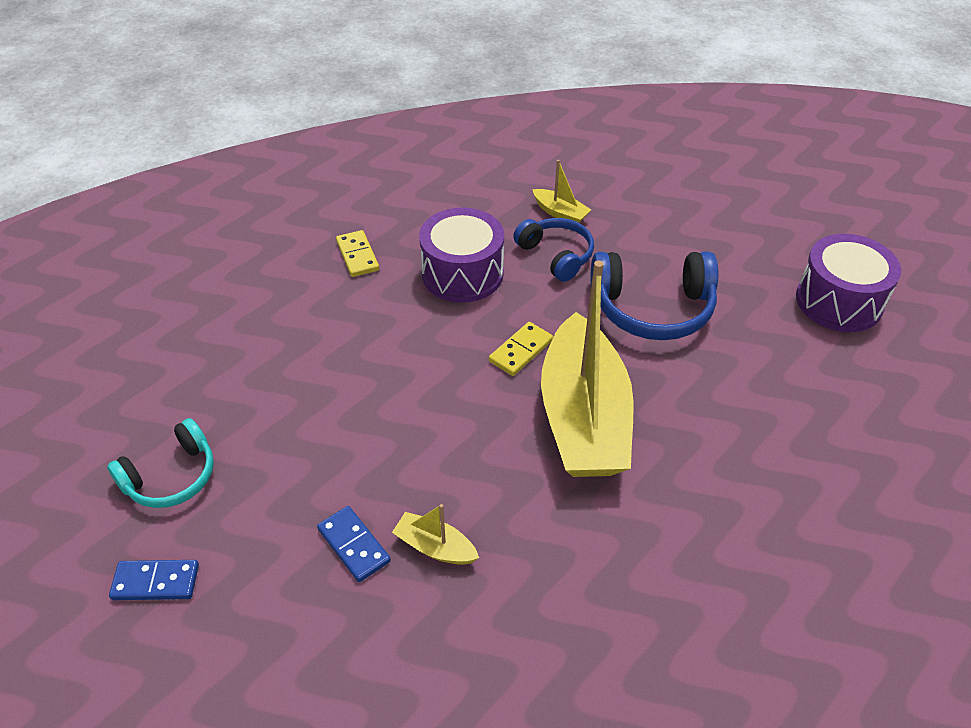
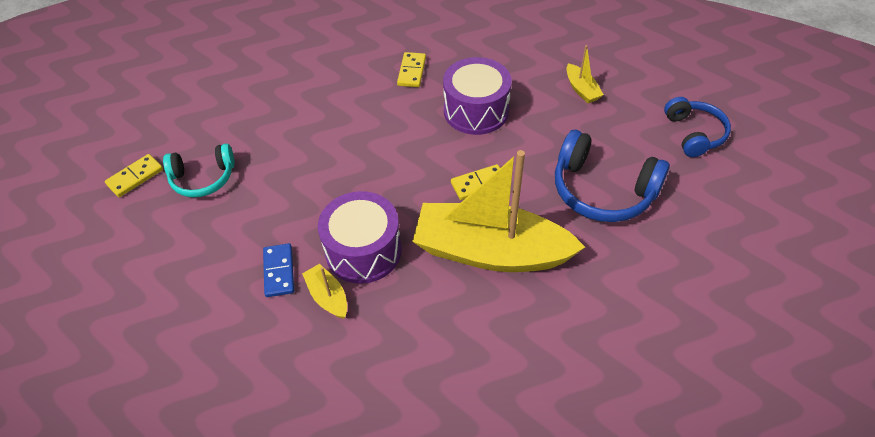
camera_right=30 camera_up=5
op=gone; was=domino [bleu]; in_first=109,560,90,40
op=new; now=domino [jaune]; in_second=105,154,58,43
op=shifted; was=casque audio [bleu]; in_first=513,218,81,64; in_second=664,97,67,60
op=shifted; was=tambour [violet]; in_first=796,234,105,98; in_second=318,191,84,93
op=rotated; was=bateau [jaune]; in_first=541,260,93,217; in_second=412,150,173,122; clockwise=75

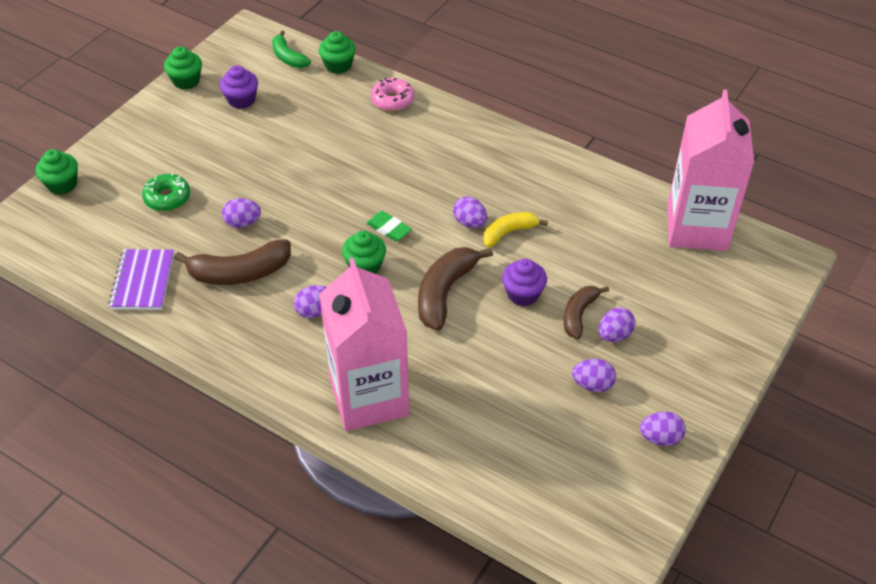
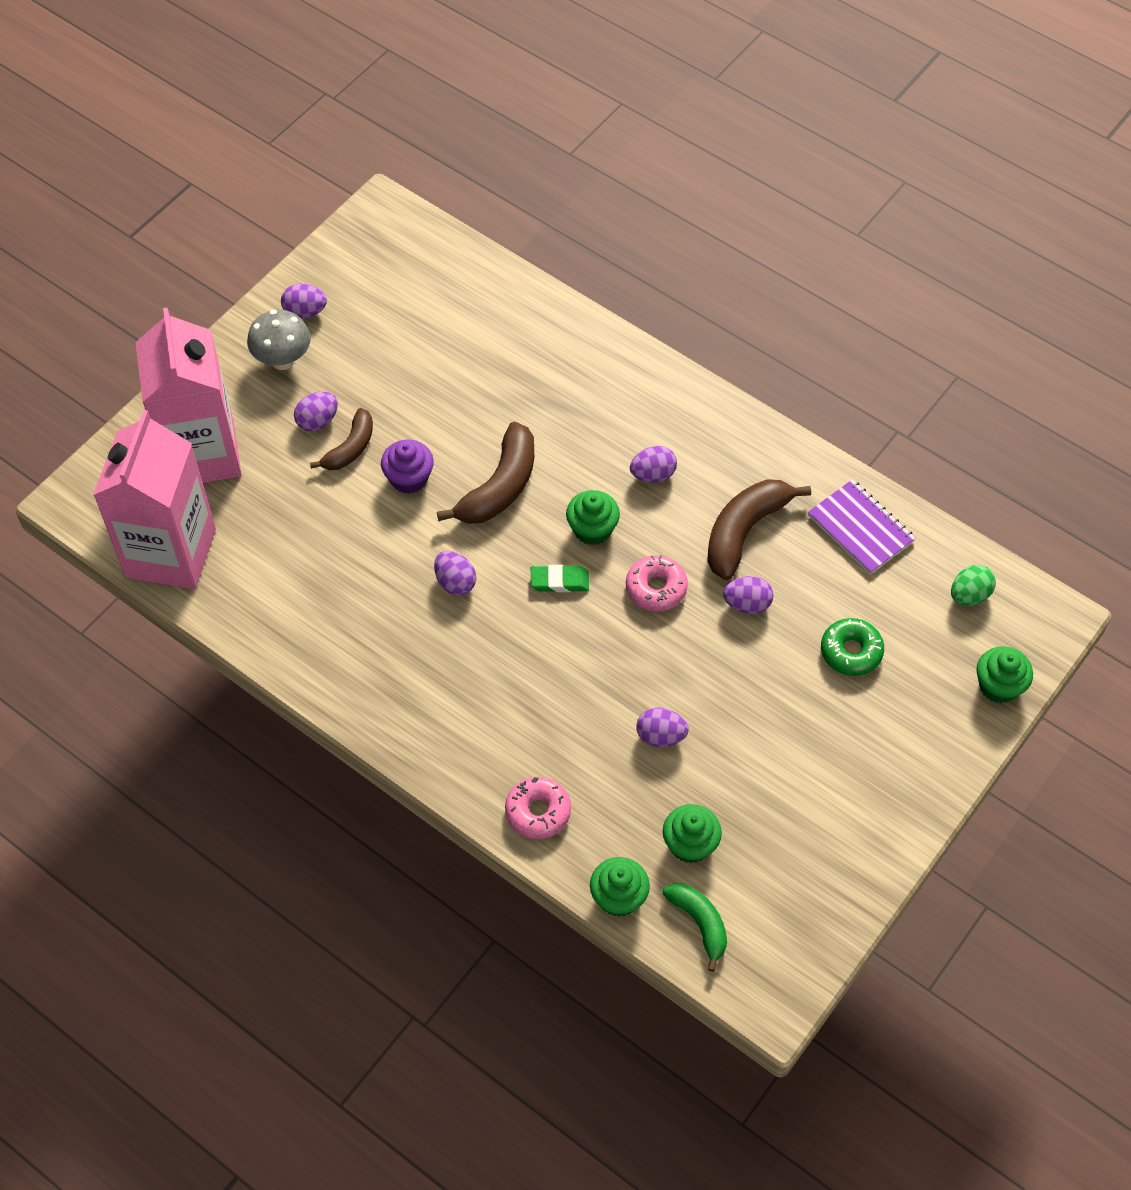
camera_right=-175 camera_up=10
op=gone; was=muffin [violet]; in_first=220,65,38,44
op=gone; was=banane [jaune]; in_first=483,212,65,35
op=new; now=champignon [gris]; in_second=247,310,64,60
op=new; now=beignet [rose]; in_second=626,555,62,56
op=new; now=œuf [vert]; in_second=951,565,45,41
op=shifted; was=muffin [vert]; in_first=164,46,38,44; in_second=663,804,59,59
op=shifted; was=brique de lait [rose]; in_first=319,258,90,173; in_second=135,308,107,175
op=shifted; was=œuf [violet]; in_first=572,359,44,33; in_second=636,707,53,40
op=rotated; was=carnet [violet]; in_first=108,249,66,61; in_second=808,479,108,95; clockwise=-45
op=rotated; was=banane [marron]; in_first=174,240,117,45; in_second=707,479,104,101; clockwise=-45
op=rotated; was=gomme [vert]; in_first=367,211,45,30; in_second=531,565,58,27; clockwise=-45

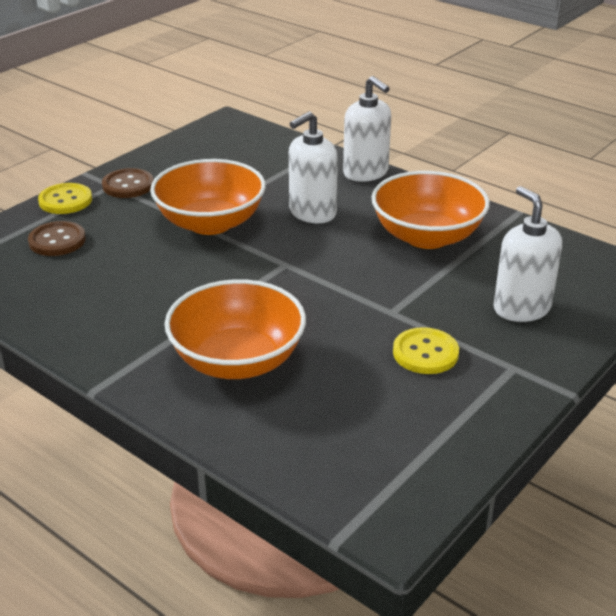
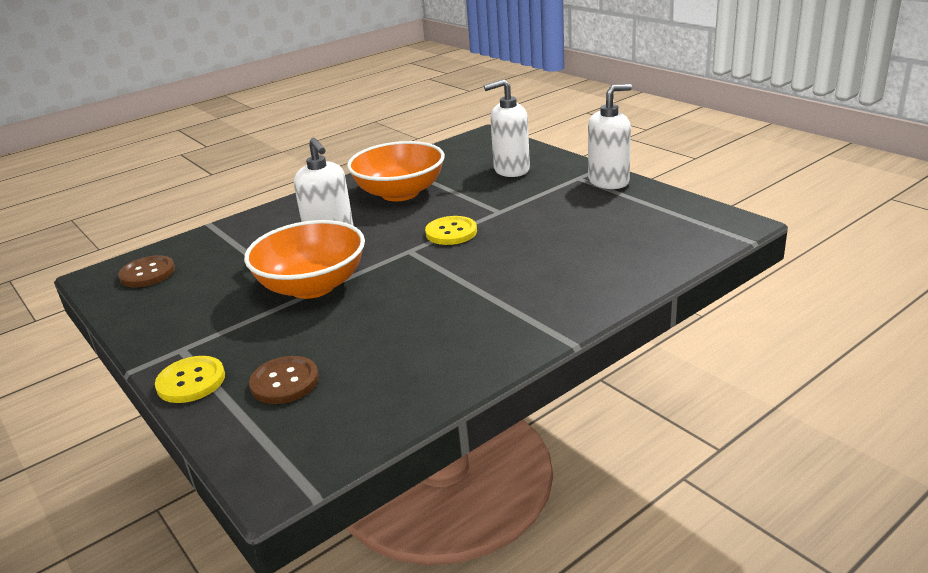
camera_right=-75 camera_up=-5
op=gone; was=bol [orange]; in_first=164,279,142,100
op=shifted; was=bouton [marron]; in_first=102,168,52,30; in_second=118,255,57,32
op=shifted; was=distributeur de savon [blanc]; in_first=343,76,48,106; in_second=588,84,44,105
op=shifted; was=bouton [jaune]; in_first=393,327,66,47; in_second=425,216,52,29

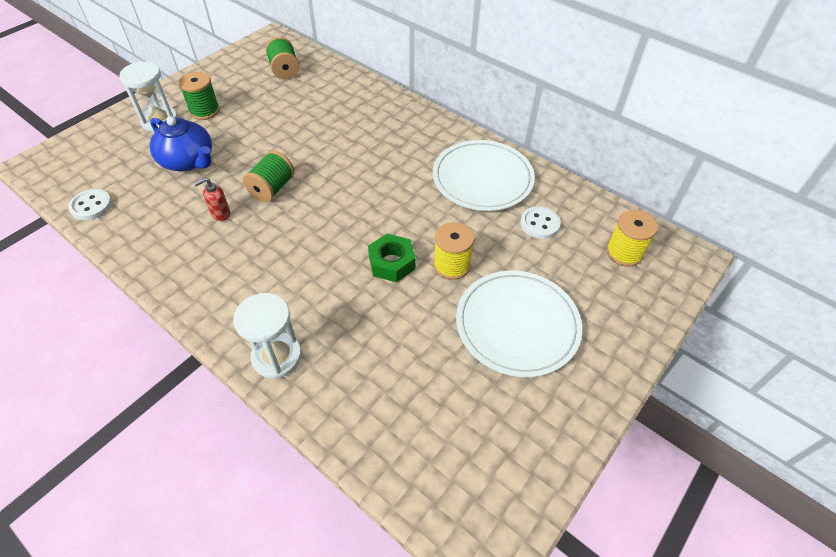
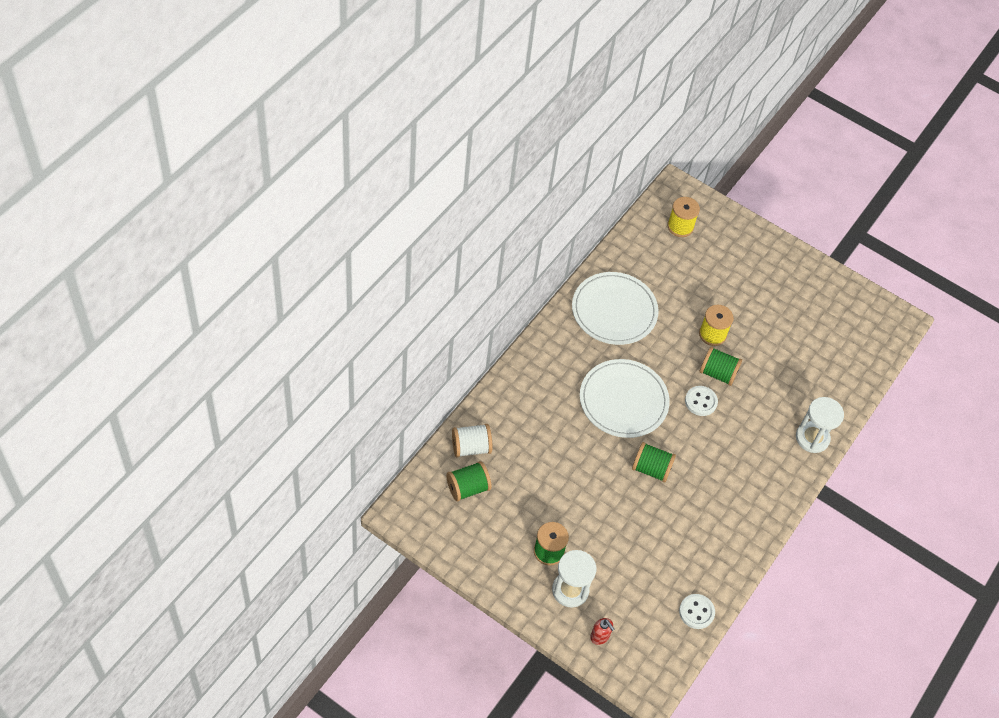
camera_right=-100 camera_up=5
op=gone; was=théière [bleu]; in_first=150,117,62,54
op=new; now=bobine [blanc]; in_second=452,424,40,34
op=shifted; was=distributeur de savon [rouge]; in_first=194,178,36,43; in_second=590,618,25,27
op=shifted; was=assiette [blanc]; in_first=456,271,126,106; in_second=580,359,90,79
op=shifted; was=bouton [blanc]; in_first=520,206,41,33; in_second=685,386,33,30
op=swapped; was=écrou [vert]; now=bobine [vert]; in_first=368,234,48,48; in_second=700,346,42,40

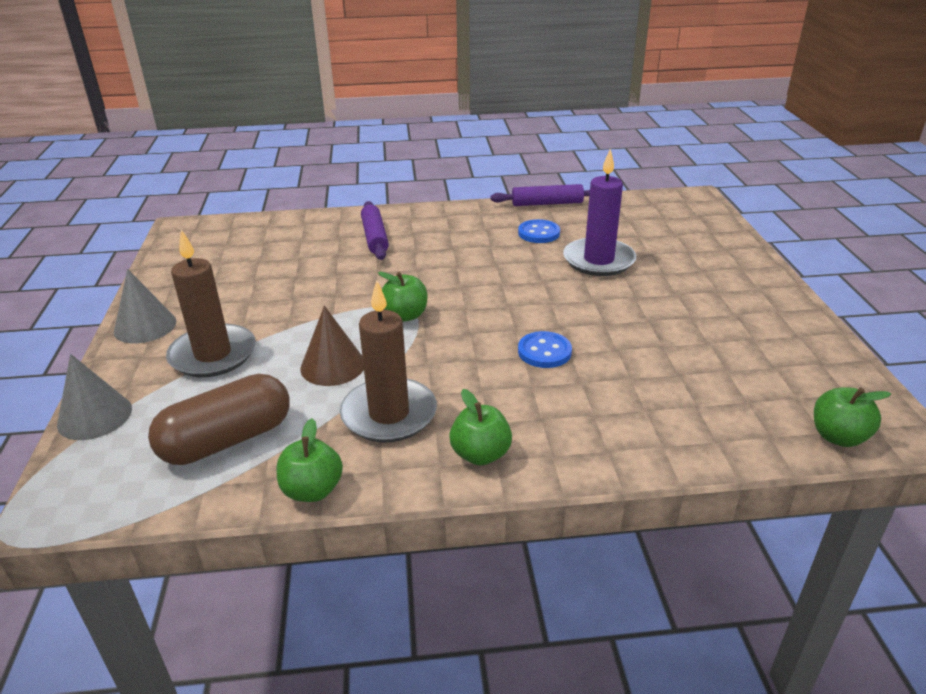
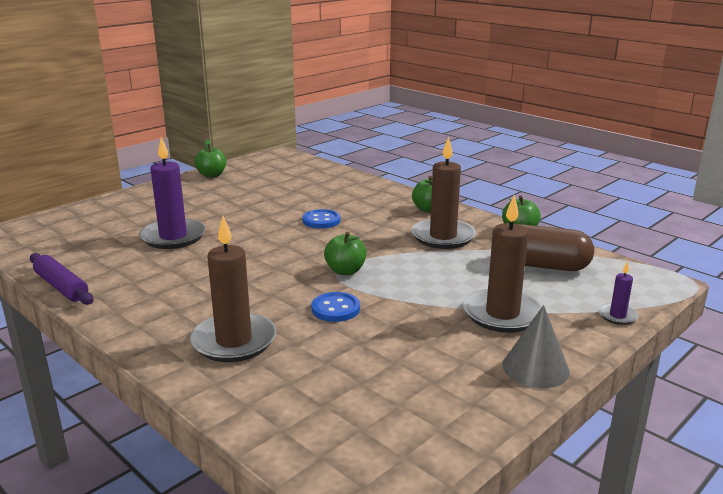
camera_right=-130 camera_up=-10
op=gone; was=cône [marron]; in_first=300,306,64,80
op=shifted; was=bouton [bleu]; in_first=518,219,42,24; in_second=311,292,49,30
op=shifted; was=pomme [vert]; in_first=814,387,77,60; in_second=195,140,31,38
op=swapped; was=cône [gris]; now=bougie [violet]; in_first=57,354,75,86; in_second=598,261,41,64
op=swapped; was=rouleau à pâtisserie [violet]; now=bougie [marron]; in_first=361,201,28,59; in_second=190,216,86,146

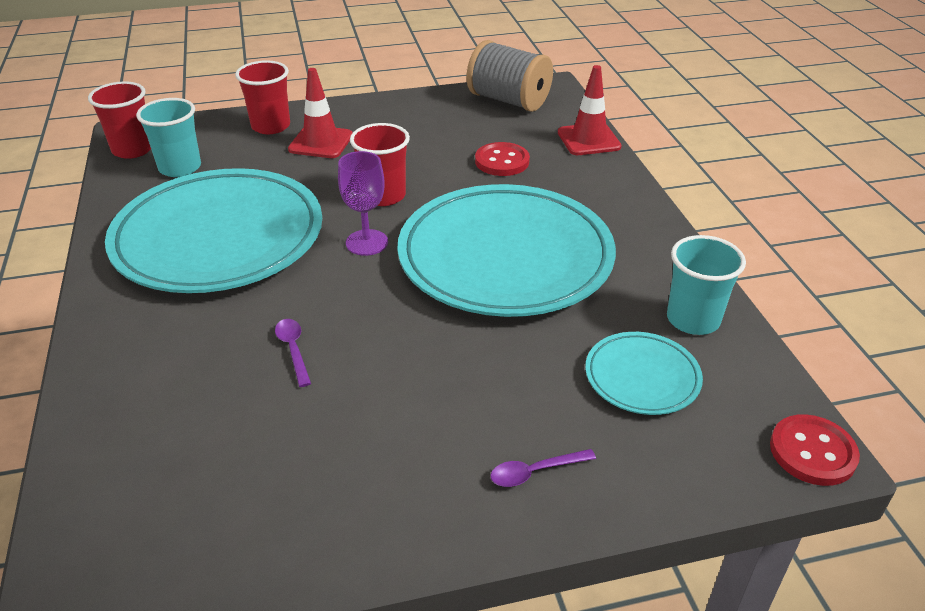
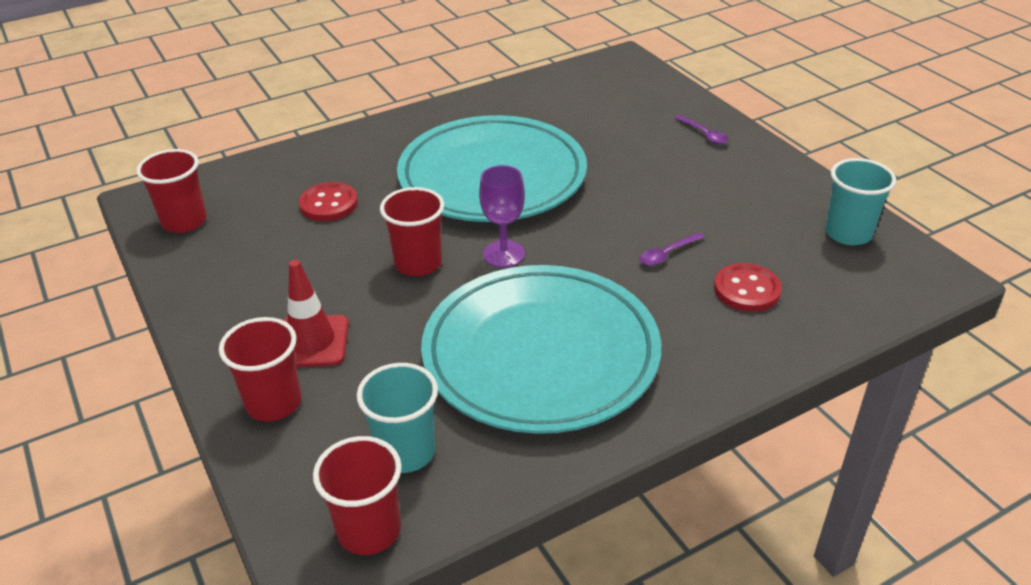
camera_right=-105 camera_up=0
op=gone; was=cône de chantier [rouge]; in_first=558,65,64,90
op=gone; was=assiette [turquoise]; in_first=585,332,118,83
op=shifted; was=gobelet [turquoise]; in_first=667,235,79,100; in_second=825,158,71,87
op=shifted; was=bouton [rouge]; in_first=770,414,90,72; in_second=714,263,68,49
op=swapped; was=bobine [gris]; now=gobelet [rouge]; in_first=467,40,86,72; in_second=136,149,71,84

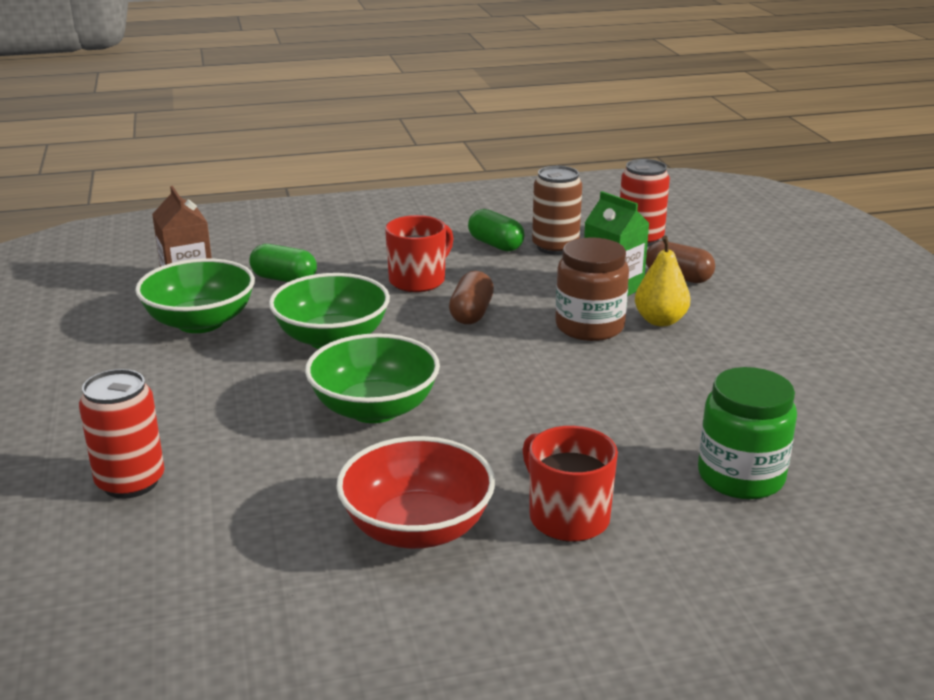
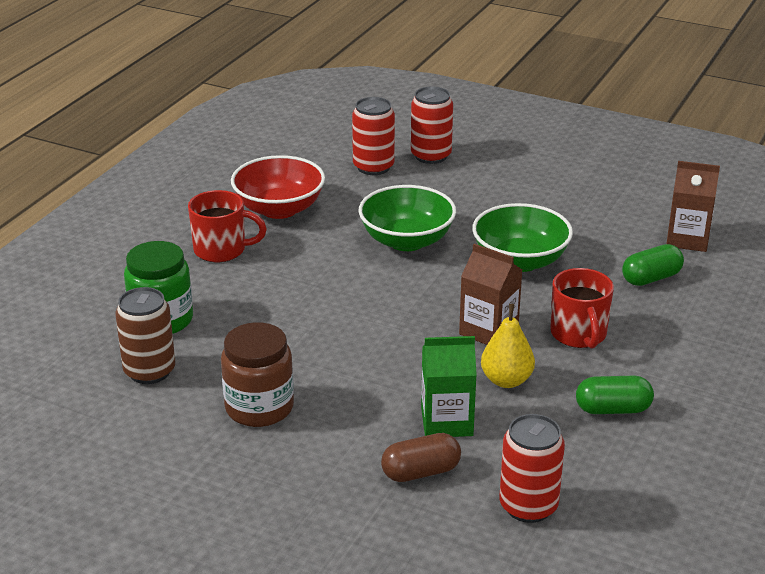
camera_right=130 camera_up=5
op=gone; was=bol [vert]; in_first=135,258,120,75
op=new; now=canette [rouge]; in_second=352,97,43,78
op=shifted; was=canette [marron]; in_first=532,166,50,89; in_second=115,287,60,97
op=shifted; was=bocal [marron]; in_first=555,237,74,104; in_second=221,322,73,105
op=shifted; was=poire [jaune]; in_first=635,236,55,90; in_second=481,304,54,84
op=swapped; was=gélule [marron]; now=brique de lait [marron]; in_first=449,271,45,53; in_second=459,244,63,101

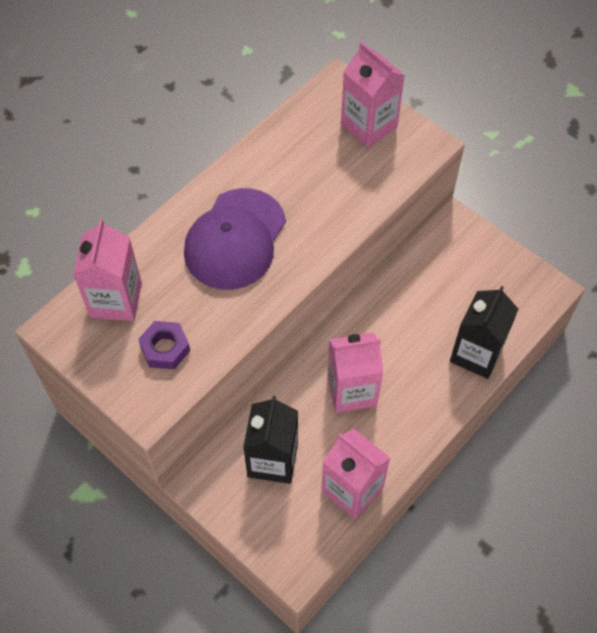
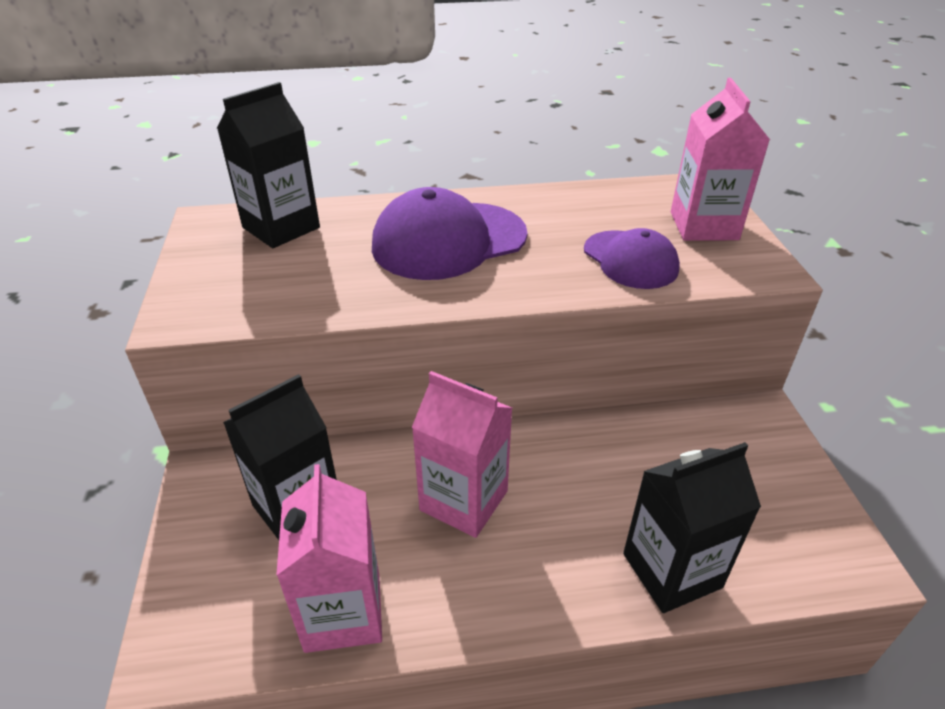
camera_right=40 camera_up=-20
op=gone; was=écrou [violet]; in_first=138,321,52,48
op=new; now=casquette [violet]; in_second=584,228,96,61
op=repainted; was=brique de lait [rose]; now=brique de lait [noir]; in_first=73,219,69,102; in_second=217,82,103,166

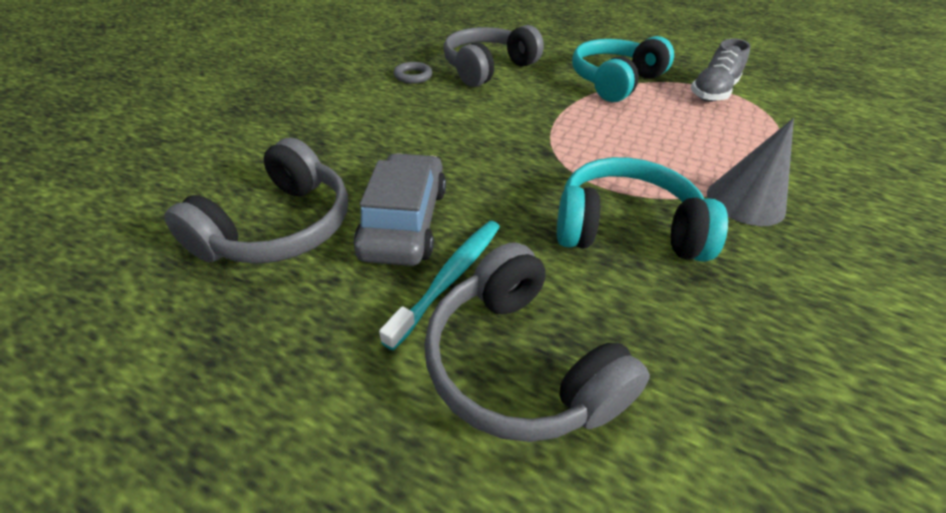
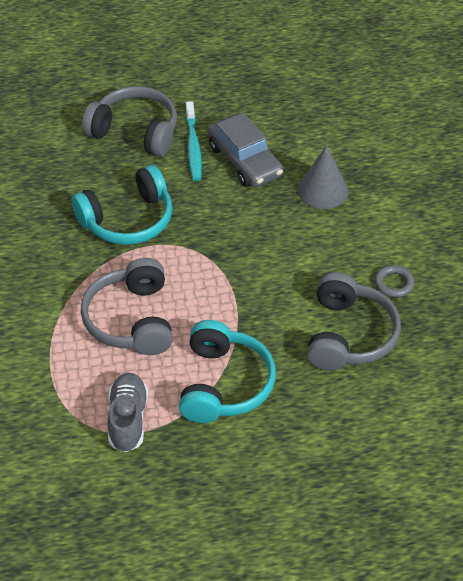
camera_right=145 camera_up=5
op=shifted; was=casque audio [gris]; in_first=164,138,184,126; in_second=81,258,92,97
op=shifted; was=cône [gris]; in_first=707,118,87,108; in_second=298,145,50,64

